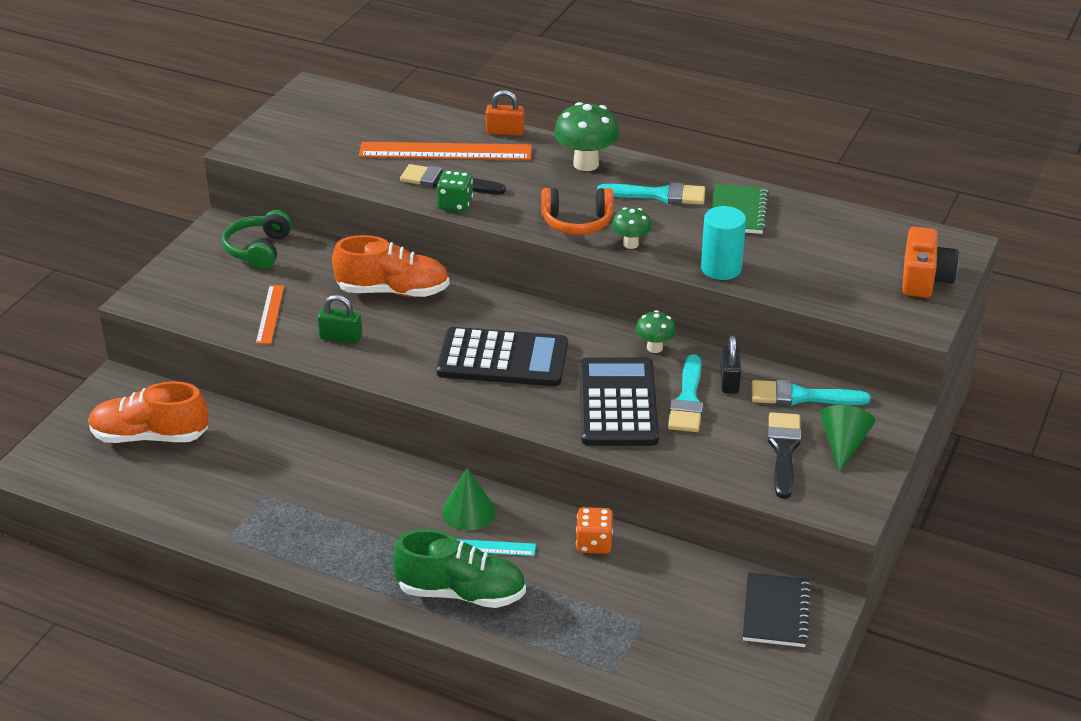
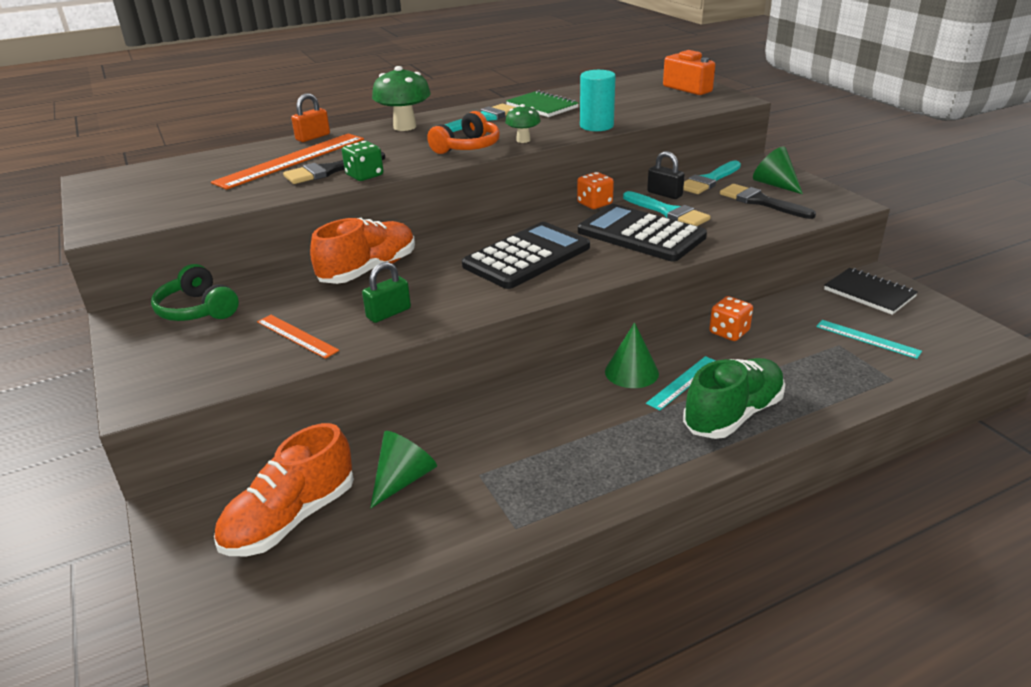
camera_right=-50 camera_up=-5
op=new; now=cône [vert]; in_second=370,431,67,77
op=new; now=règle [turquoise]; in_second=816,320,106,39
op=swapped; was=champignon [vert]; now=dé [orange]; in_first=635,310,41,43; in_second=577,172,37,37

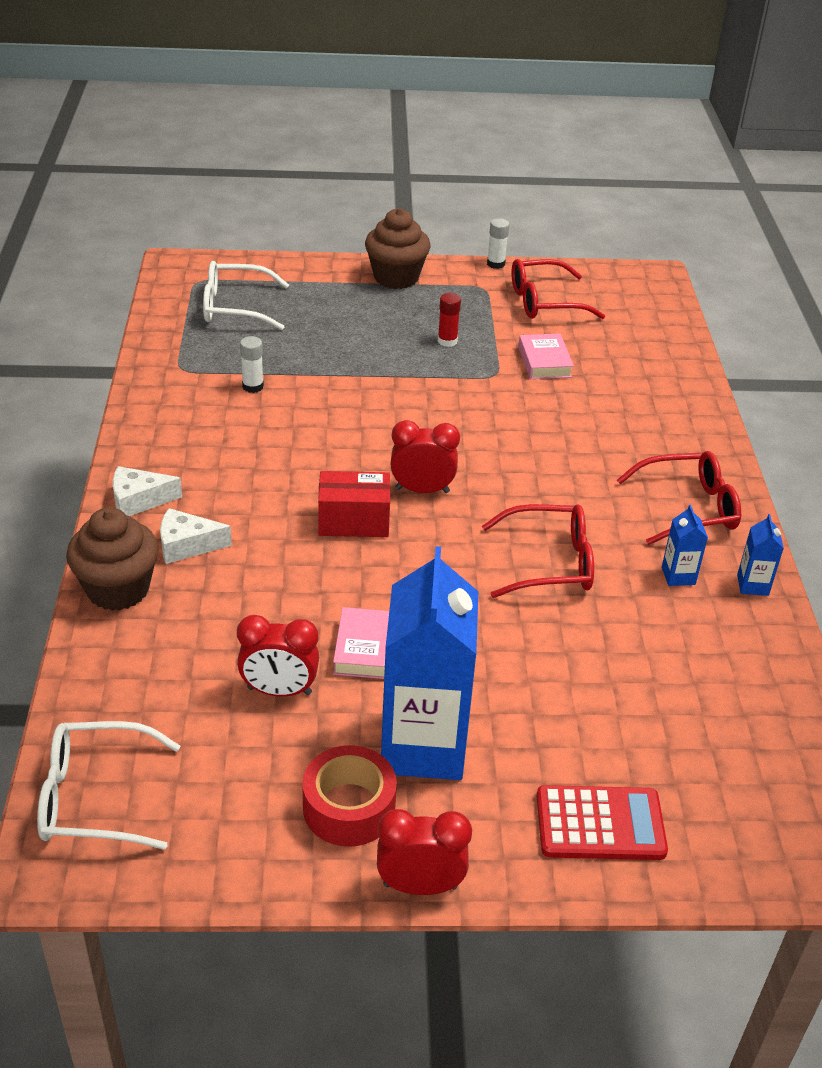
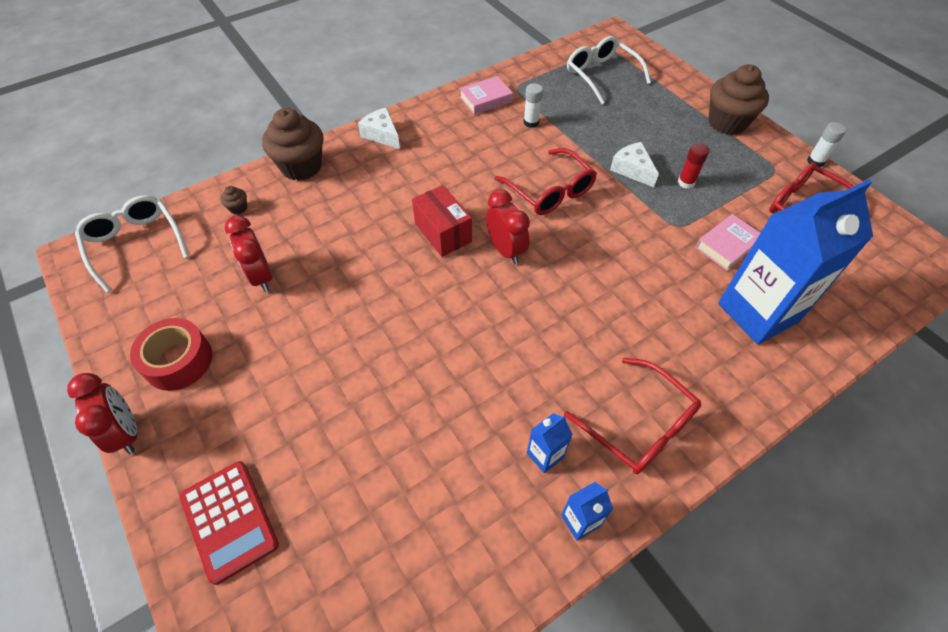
camera_right=60 camera_up=15
op=new; now=muffin [marron]; in_second=220,186,27,28
op=shifted; was=fromage [blanc]; in_first=160,508,72,56; in_second=610,142,49,45
op=shifted; was=livre [rose]; in_first=333,607,56,72; in_second=459,76,54,39
op=shifted; was=brique de lait [bleu]; in_first=381,546,97,234; in_second=718,179,155,166
op=shifted; was=lunettes [rouge]; in_first=482,504,112,94; in_second=495,148,102,67

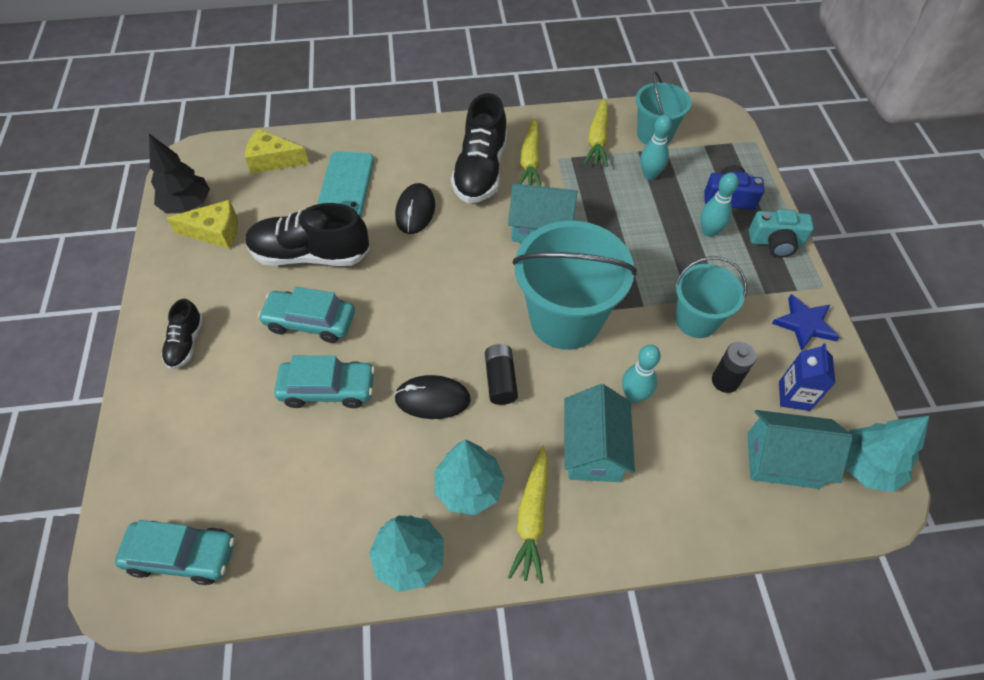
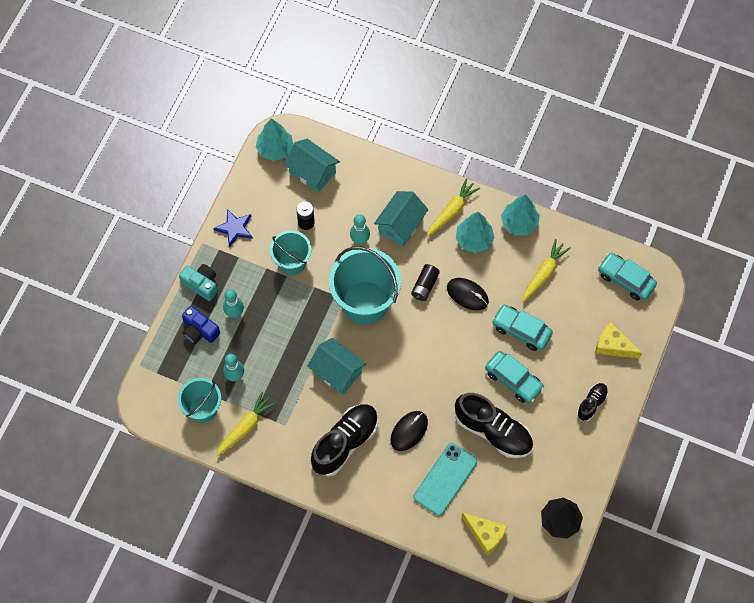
camera_right=-150 camera_up=10
op=gone; was=brique de lait [bleu]; in_first=779,343,57,68
op=shifted; was=fromage [jaune]; in_first=167,200,71,49; in_second=595,322,47,37
op=shifted; was=carotte [jaune]; in_first=519,118,22,68; in_second=522,239,49,63

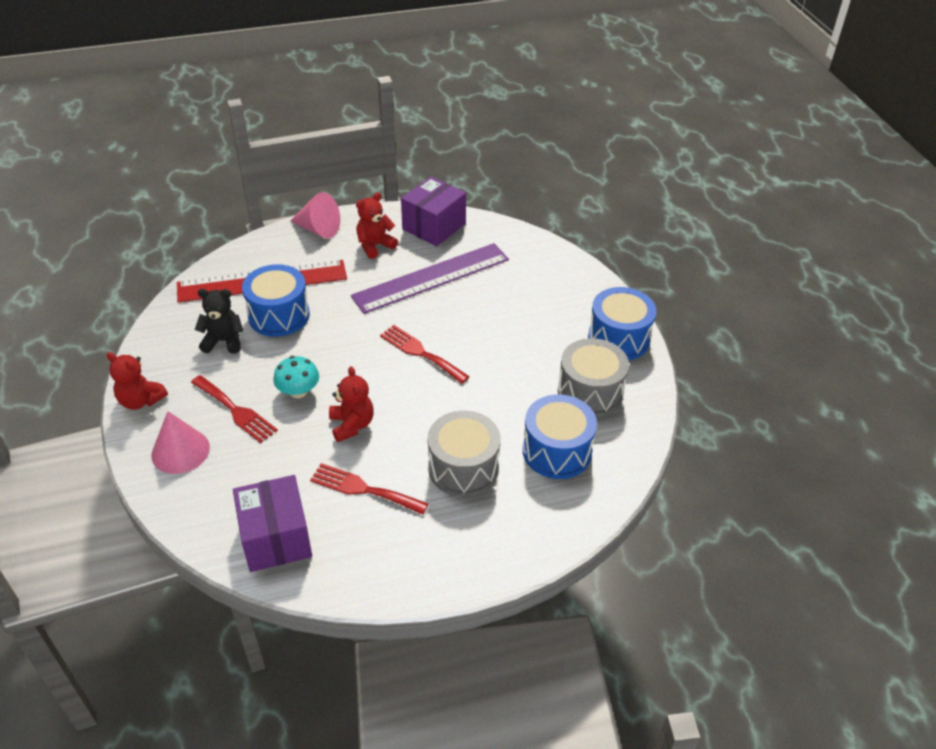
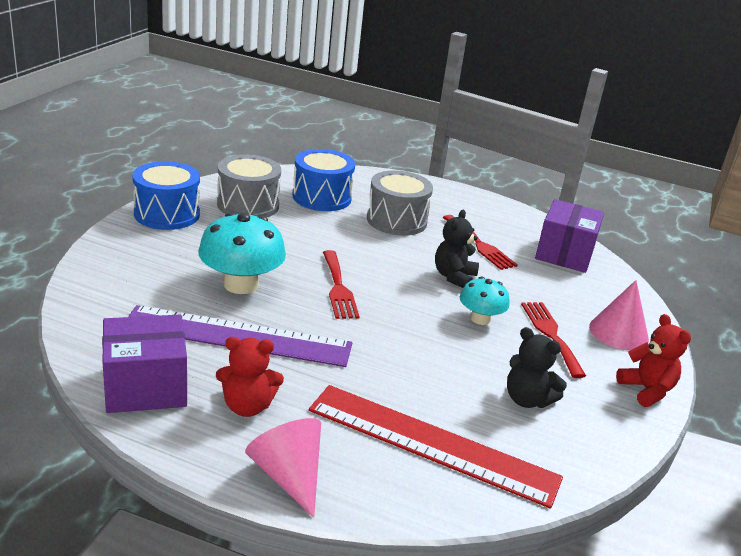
camera_right=-145 camera_up=-15
op=gone; was=tambour [bleu]; in_first=242,264,68,73
op=new; now=champignon [turquoise]; in_second=198,212,88,82
op=repainted; was=ours en peluche [rouge]; now=ours en peluche [noir]; in_first=329,366,45,76; in_second=435,210,44,78

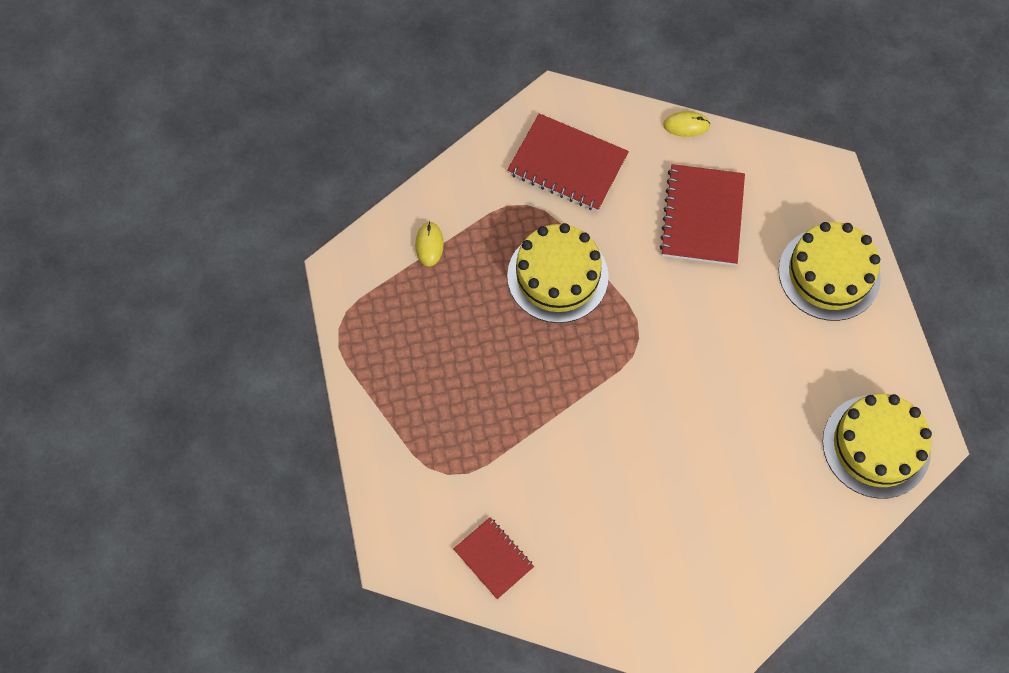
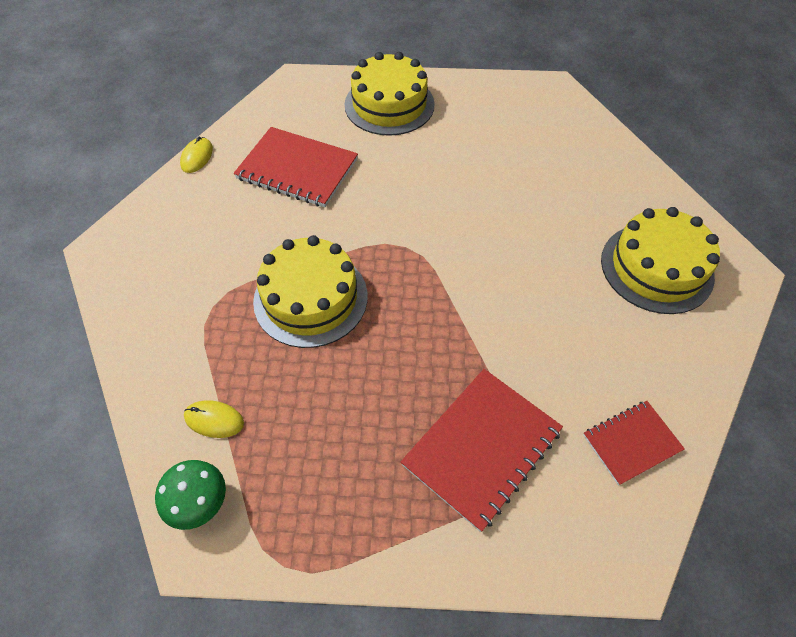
camera_right=-75 camera_up=-10
op=new; now=champignon [vert]; in_second=155,460,71,70
op=shifted; was=carnet [rouge]; in_first=507,113,122,99; in_second=401,369,162,163
op=shifted; was=gâteau [jaune]; in_first=823,394,109,104; in_second=601,207,119,107

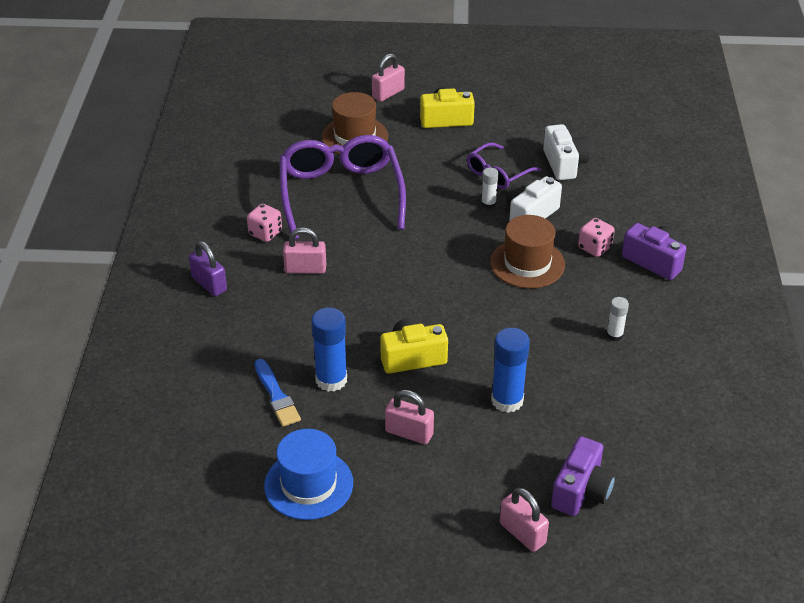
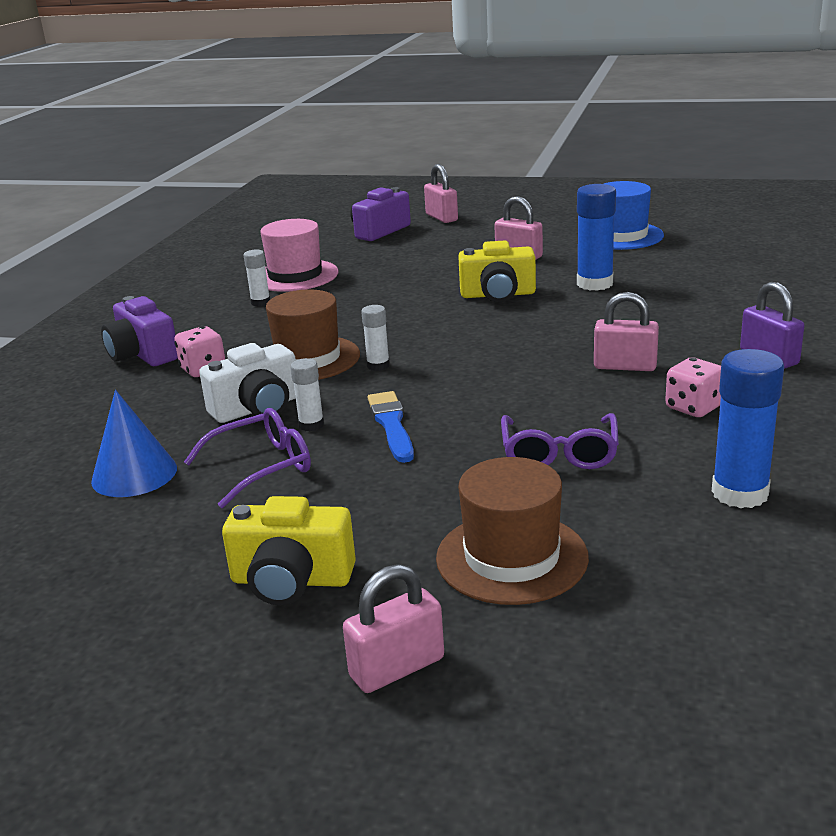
camera_right=-165 camera_up=-15
op=new; now=chapeau [rose]; in_second=260,219,78,73
op=new; now=bâton de colle [blanc]; in_second=361,305,29,66
op=shifted; was=pinceau [bleu]; in_first=255,359,46,68; in_second=368,391,46,72
op=shifted; was=bâton de colle [bleu]; in_first=491,328,39,85; in_second=712,349,72,159
op=swapped; was=appareil photo [blanc]; now=cône [bleu]; in_first=543,124,47,56; in_second=91,390,86,107
op=scaled; was=lunettes [violet]; in_first=279,135,127,105; in_second=501,413,118,56; ratio=0.52

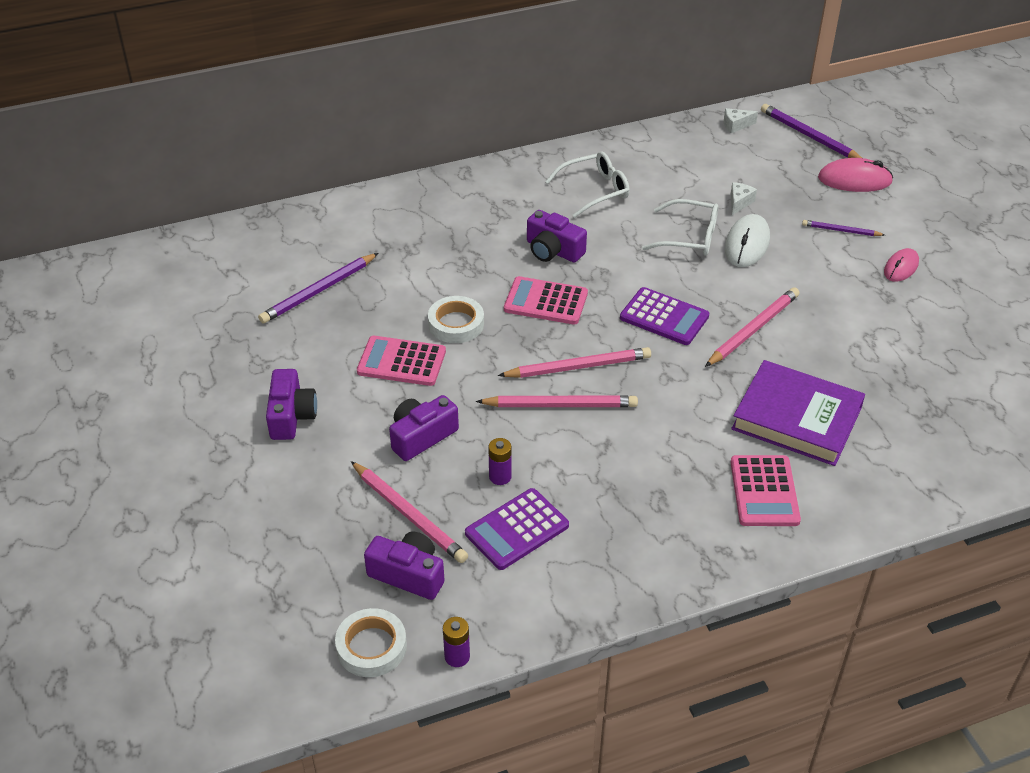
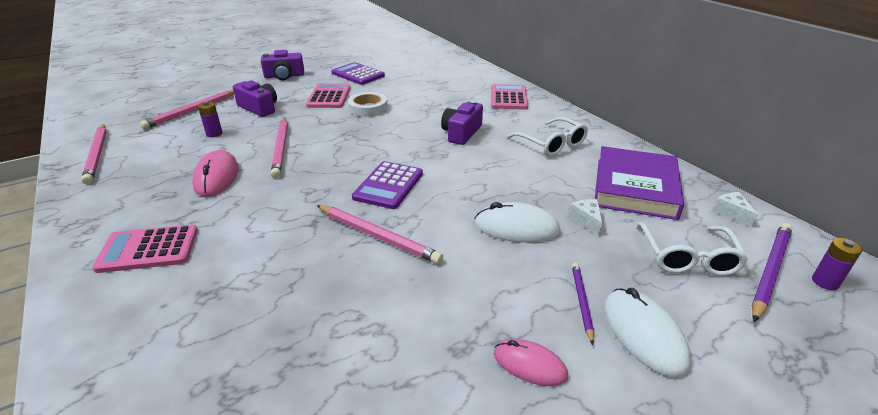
camera_right=80 camera_up=-10
op=gone; was=crayon [violet]; in_first=258,253,120,71
op=gone; was=ruban adhésif [blanc]; in_first=335,608,72,69
op=gone; was=appareil photo [violet]; in_first=364,531,80,69
op=new; now=souris [blanc]; in_second=604,288,87,89
op=shifted; was=pile [violet]; in_first=443,617,27,50; in_second=812,238,50,52
op=shifted; was=calculatrice [violet]; in_first=465,488,104,82; in_second=331,62,54,23
op=shifted; was=crayon [rose]; in_first=498,347,153,31; in_second=81,124,26,60
op=shifted; was=calculatrice [rose]; in_first=504,276,84,49; in_second=491,84,37,26
op=shifted; was=lunettes [blanc]; in_first=642,199,76,57; in_second=637,222,111,54
op=shifted; was=livre [violet]; in_first=731,360,134,106; in_second=595,146,89,74
op=shifted; was=souris [rose]; in_first=818,158,75,34; in_second=192,150,47,47
op=rotated; was=fromage [blanc]; in_first=731,182,26,33; in_second=569,199,33,37; clockwise=-120

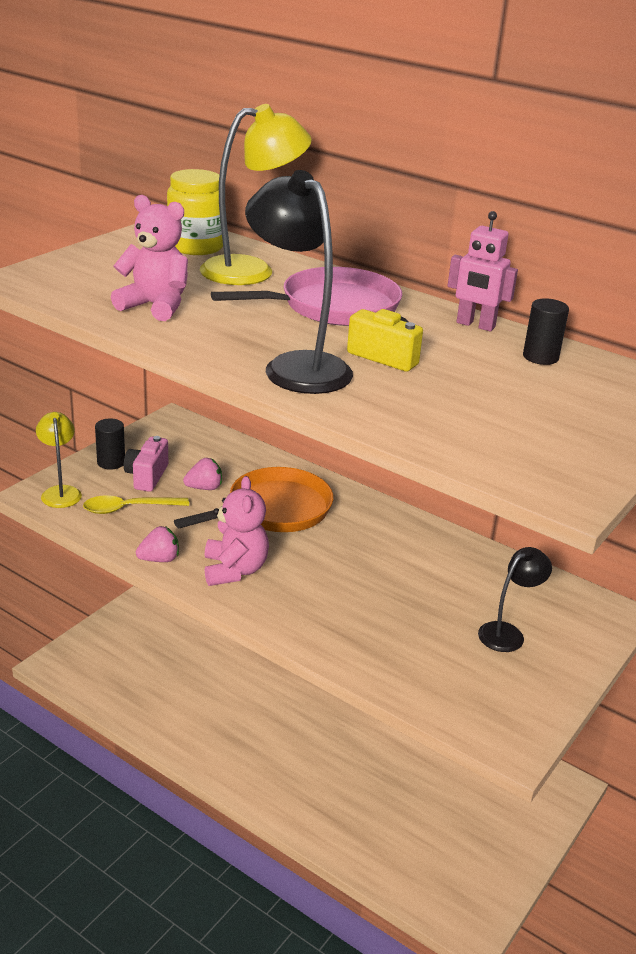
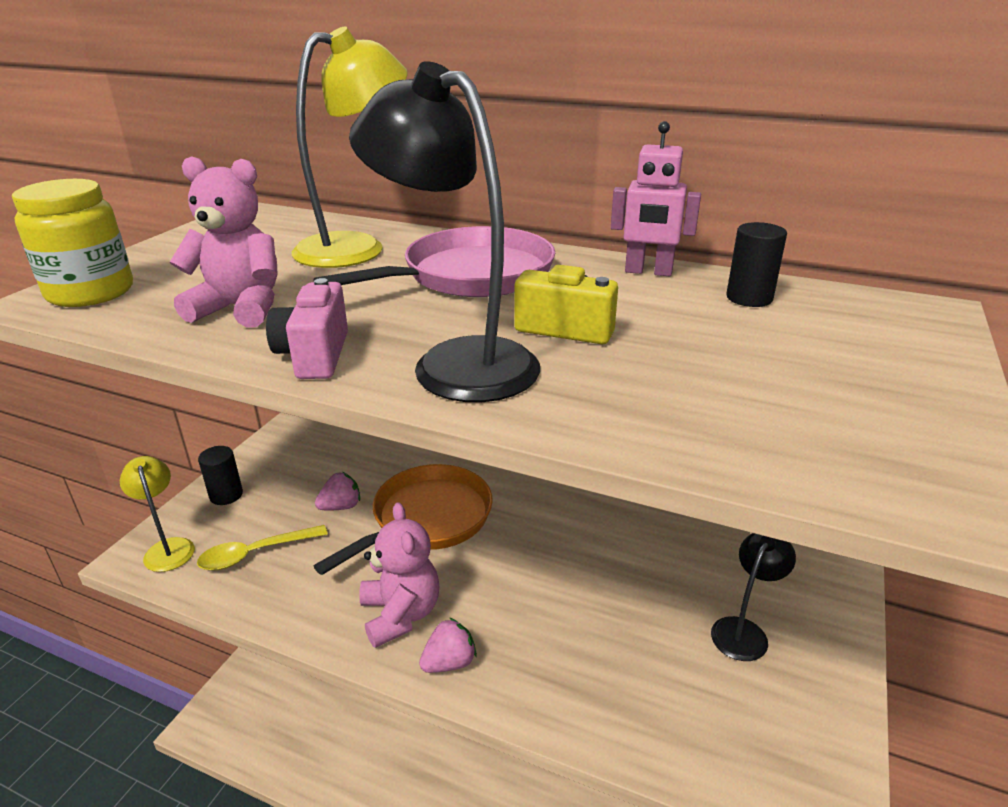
camera_right=-10 camera_up=0
op=shifted; was=appareil photo [rose]; in_first=124,436,44,56; in_second=266,278,82,101
op=shifted; was=fraise [rose]; in_first=136,526,43,36; in_second=419,618,58,55
op=shifted; was=bocal [jaune]; in_first=167,169,56,86; in_second=12,179,121,128

